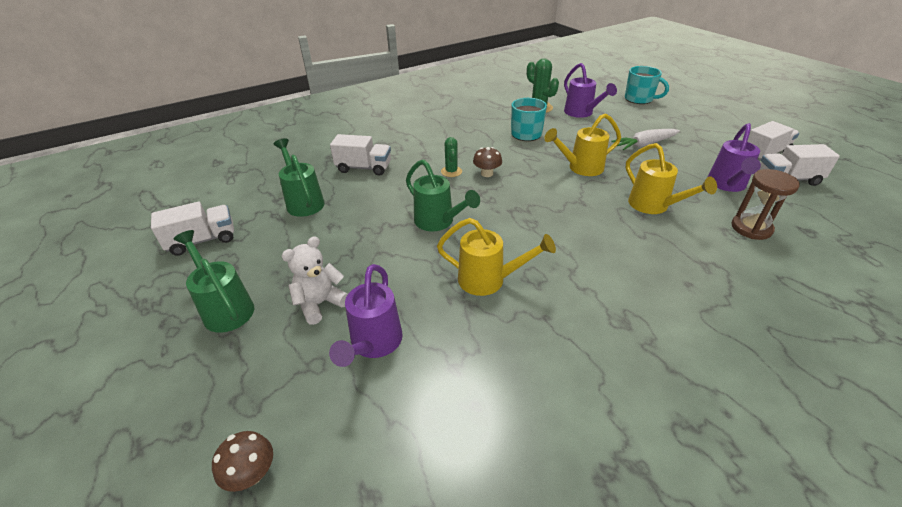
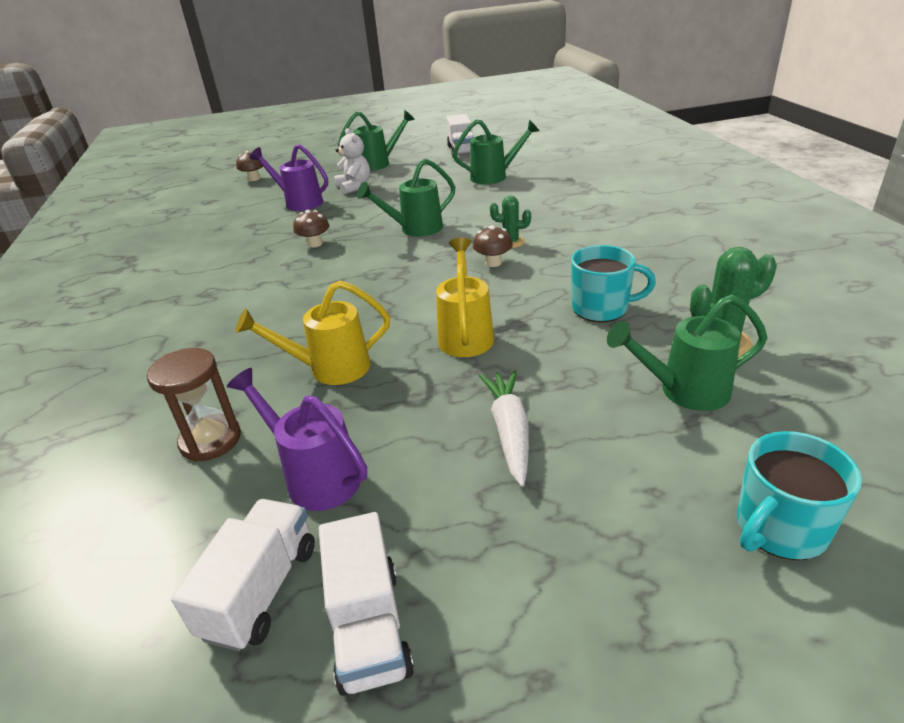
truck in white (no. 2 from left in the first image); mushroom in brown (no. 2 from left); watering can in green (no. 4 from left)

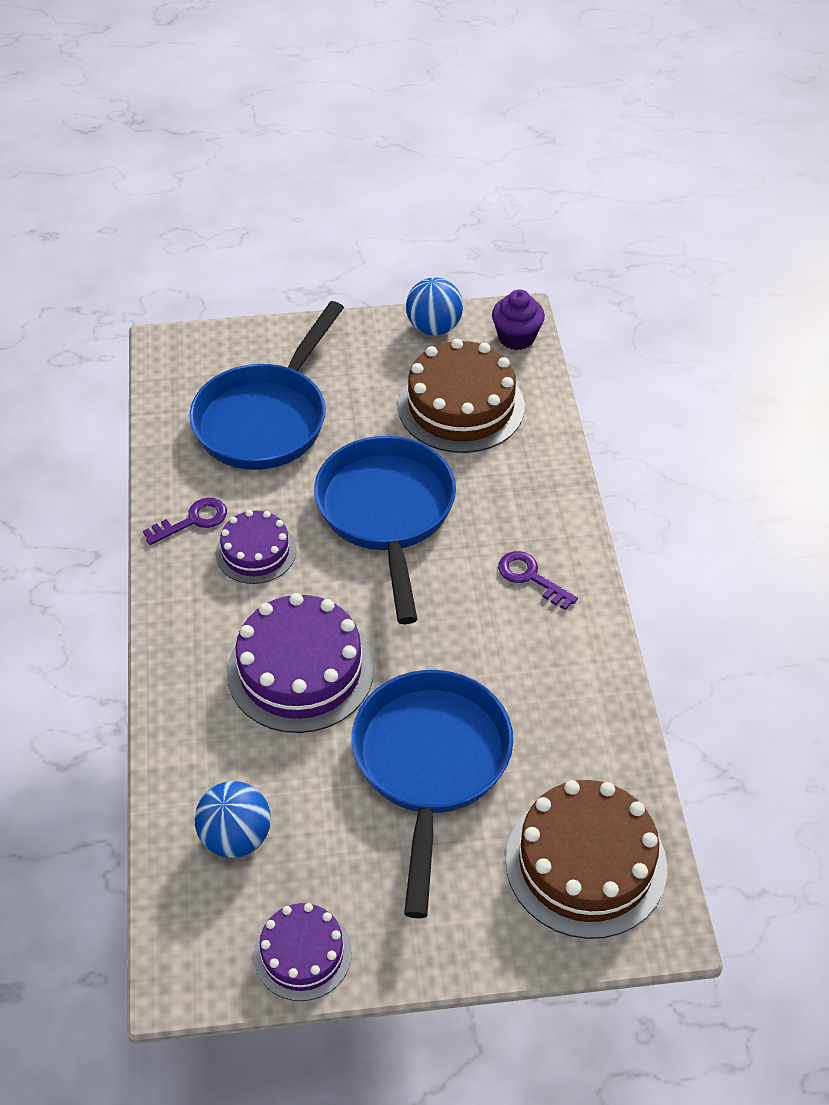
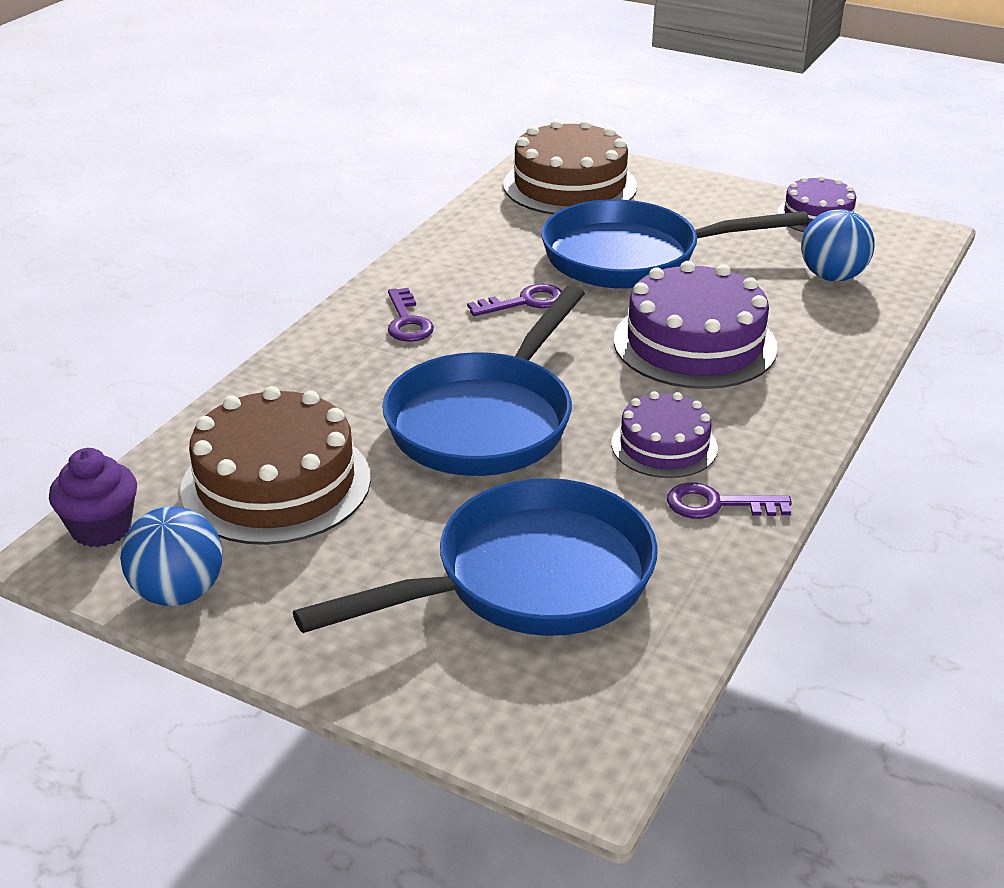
key in purple (no. 2 from left); pan in blue (no. 3 from left)

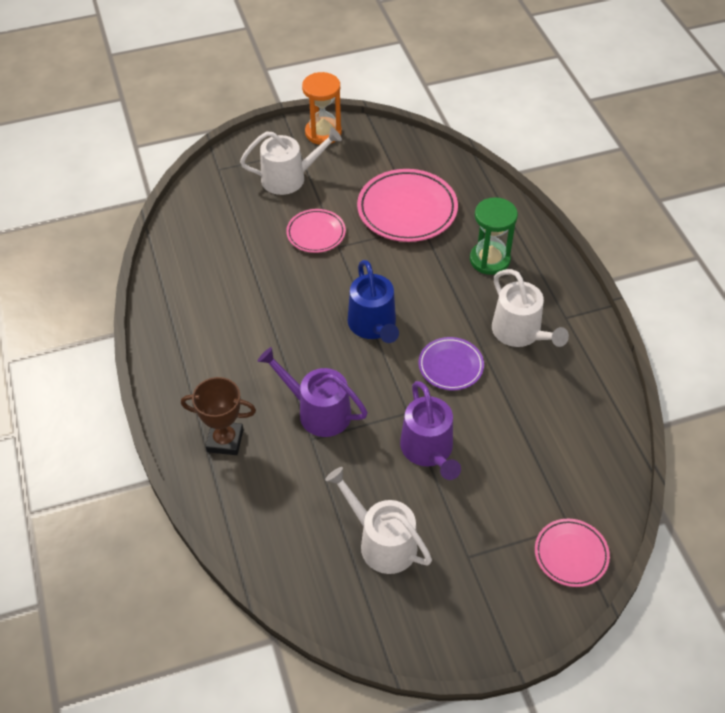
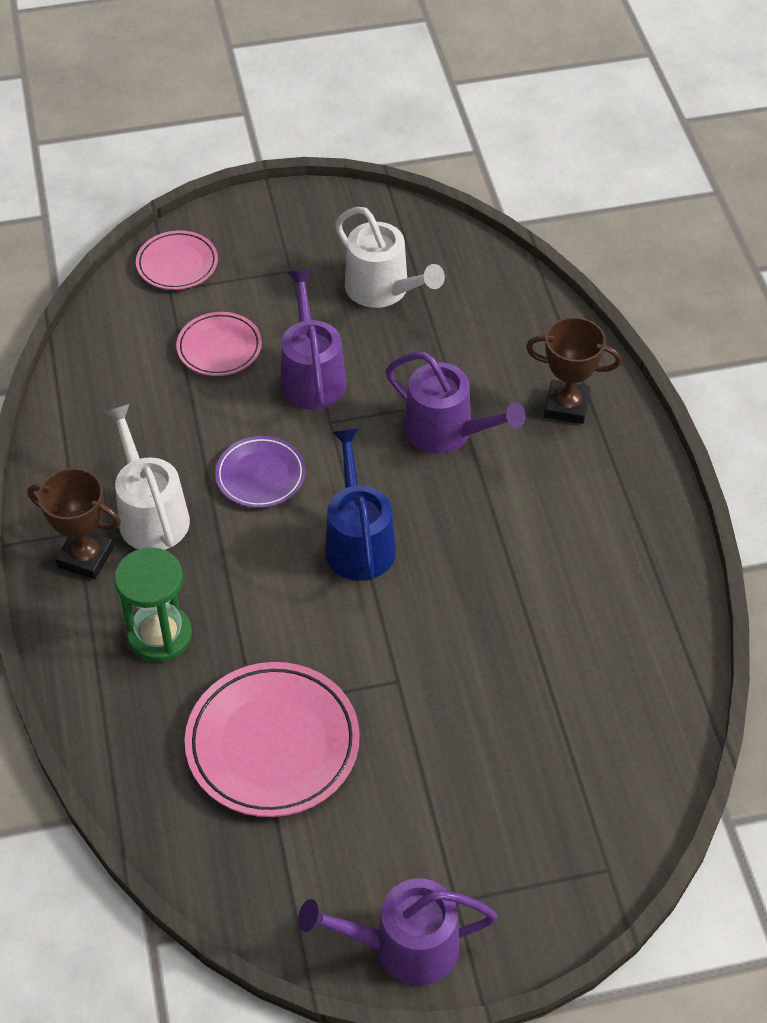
watering can in white (no. 1 from left in the first image); trophy in brown (no. 1 from left); plate in pink (no. 2 from left); watering can in purple (no. 2 from left)

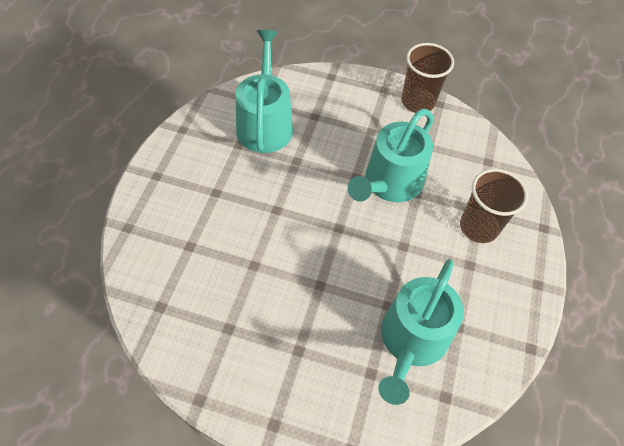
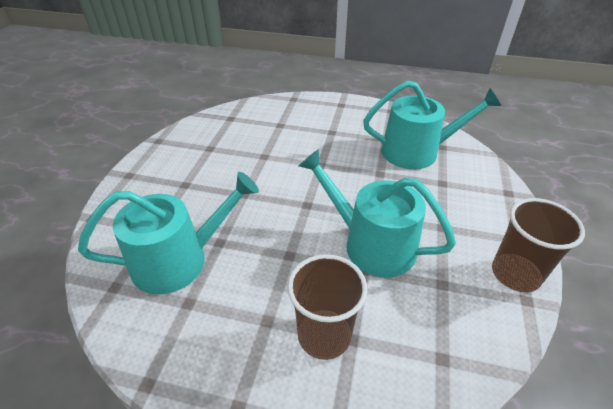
watering can in turquoise (no. 1 from left)

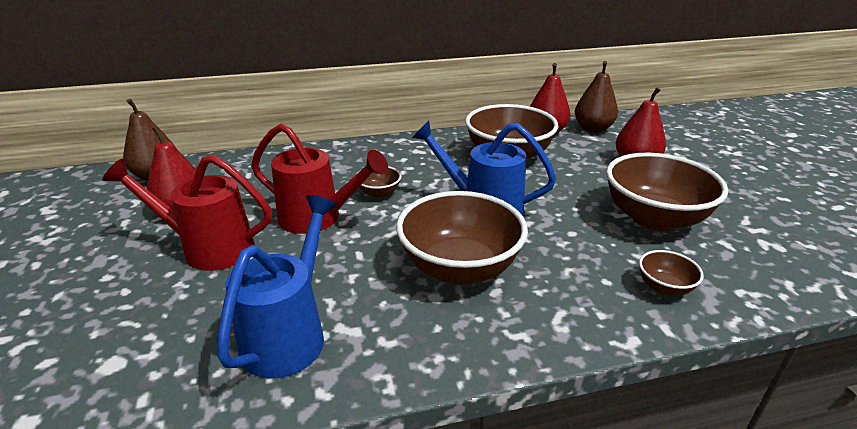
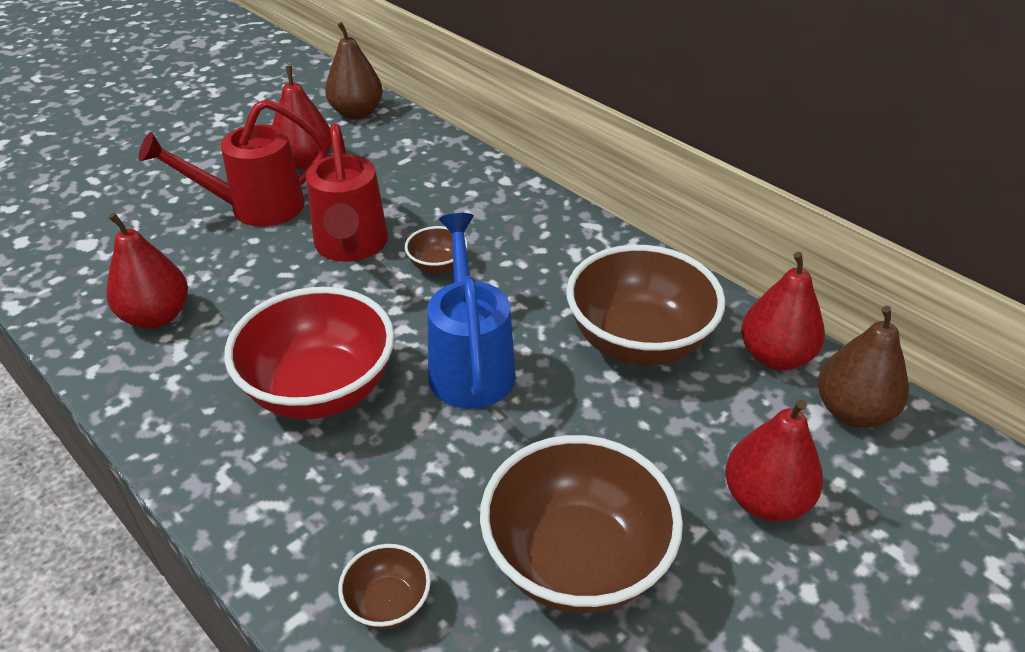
pear in red (no. 1 from left); bowl in red; watering can in red (no. 1 from left)

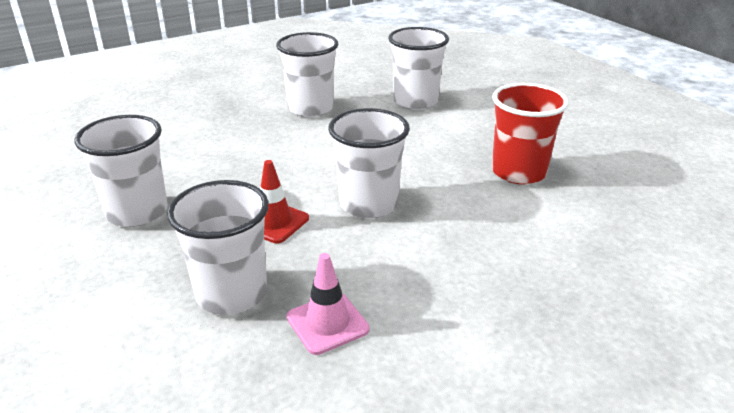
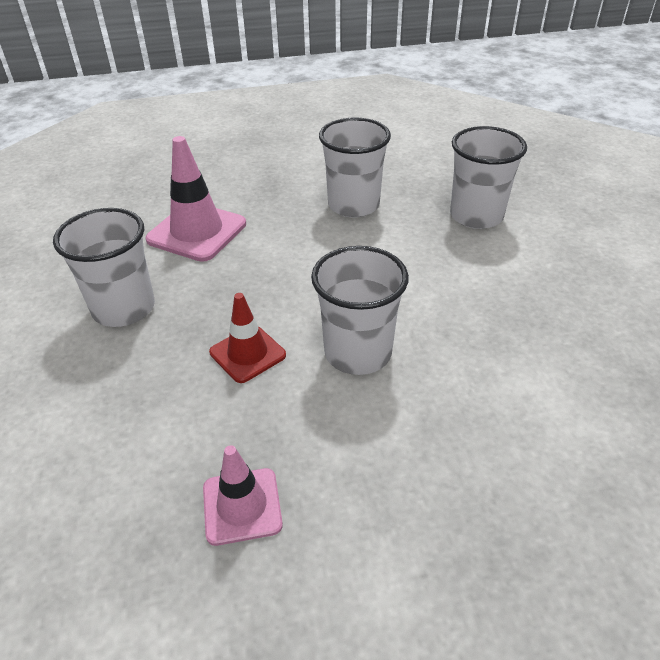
cup in white (no. 2 from left in the first image); cup in red; traffic cone in pink (no. 1 from left)

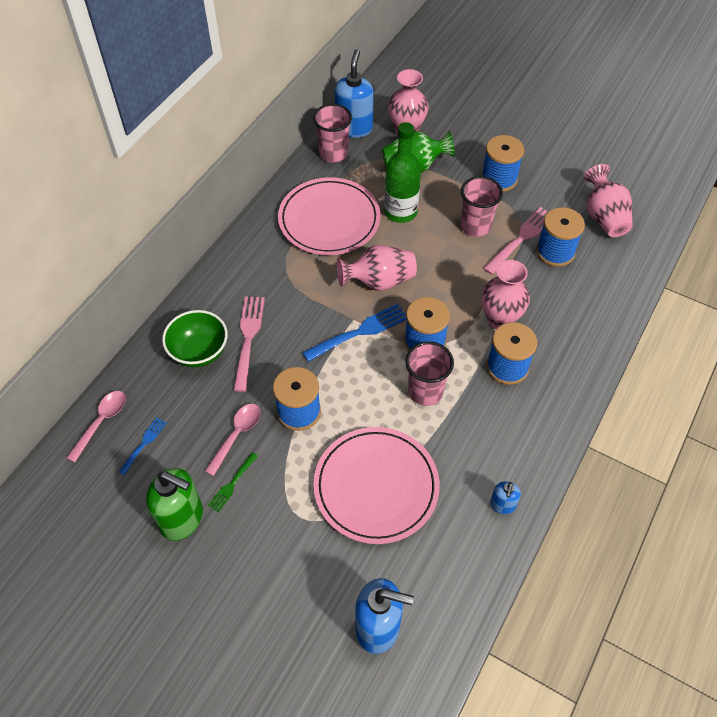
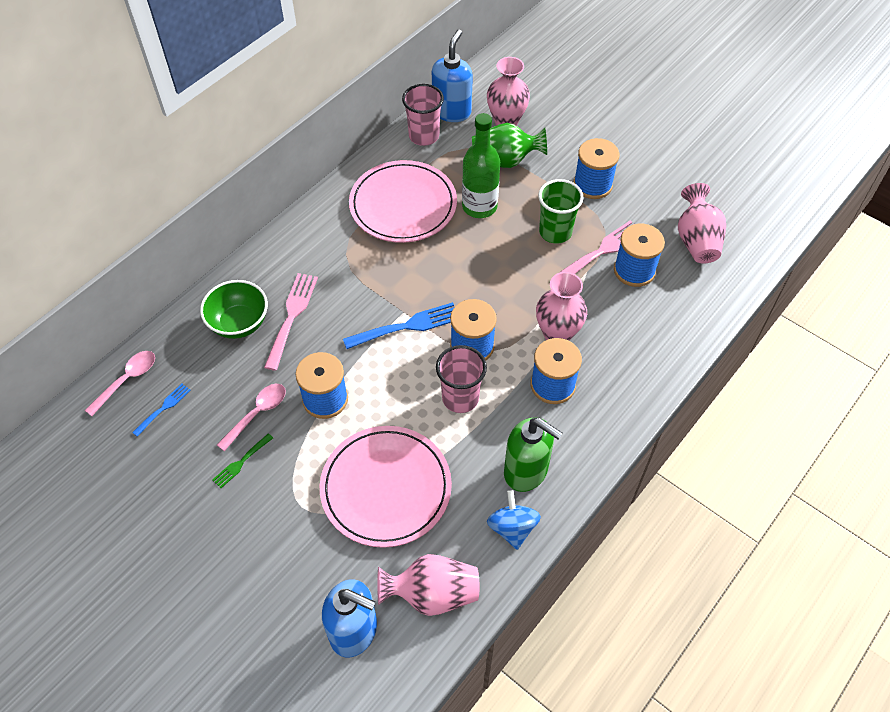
soap dispenser in green; vase in pink (no. 1 from left); spinning top in blue; cup in green

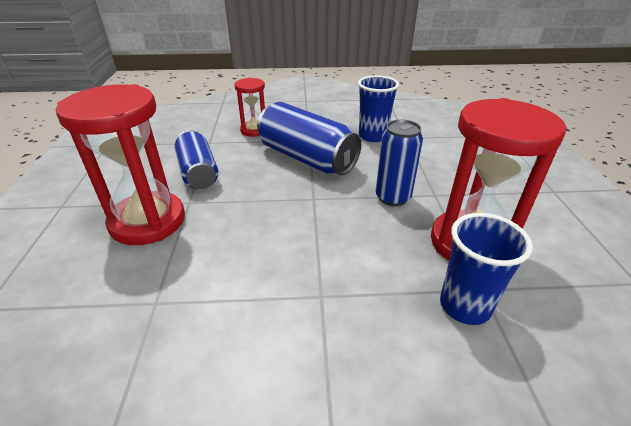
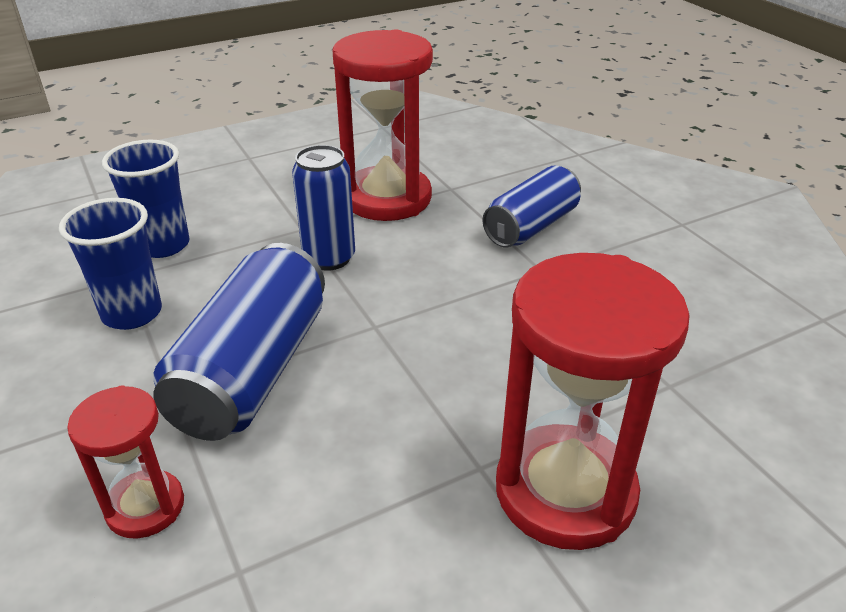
can in blue (no. 3 from left); cup in blue (no. 2 from left)

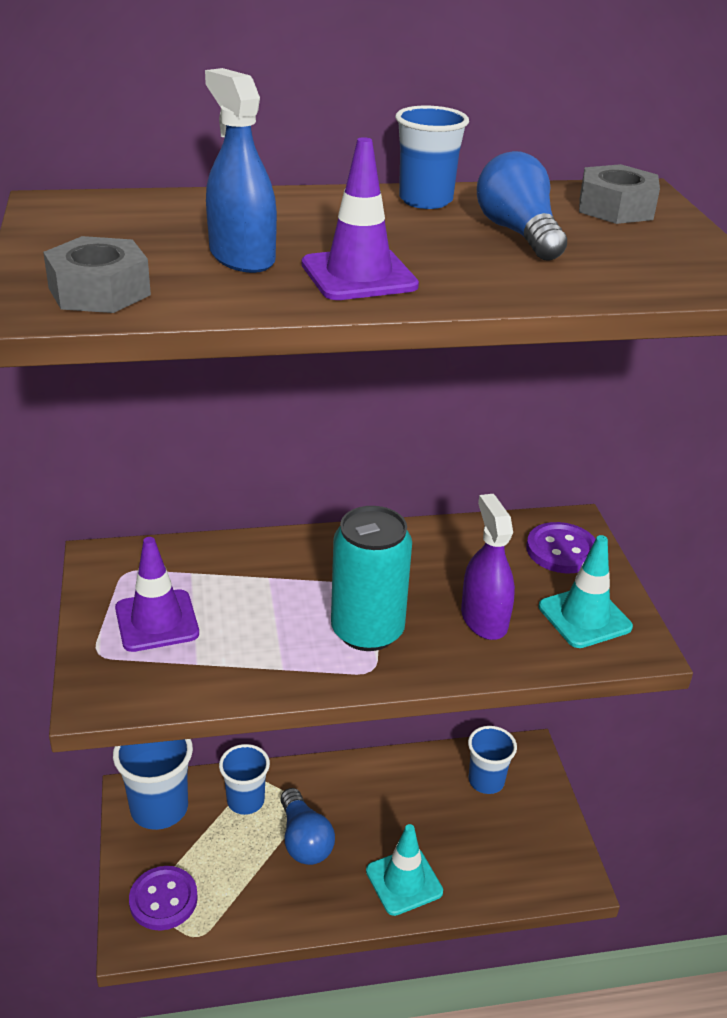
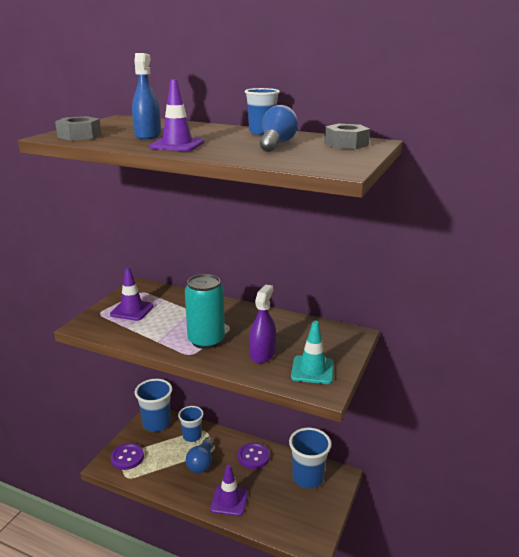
button in purple (no. 2 from left); traffic cone in purple (no. 3 from left); cup in blue (no. 4 from left)

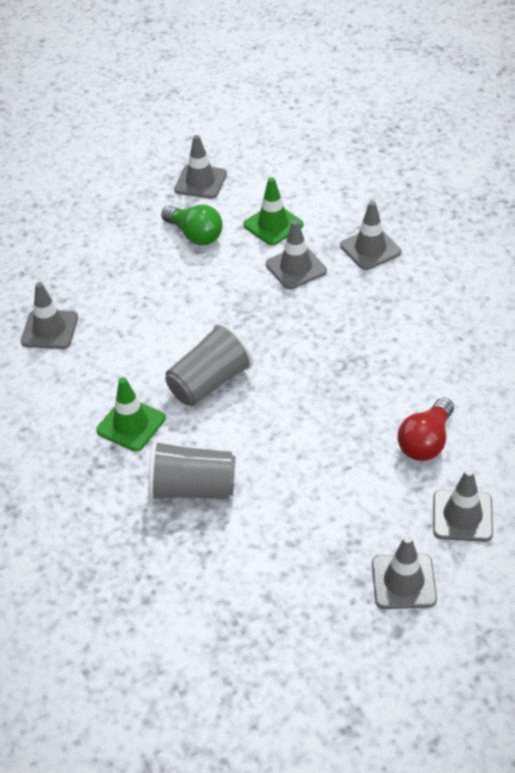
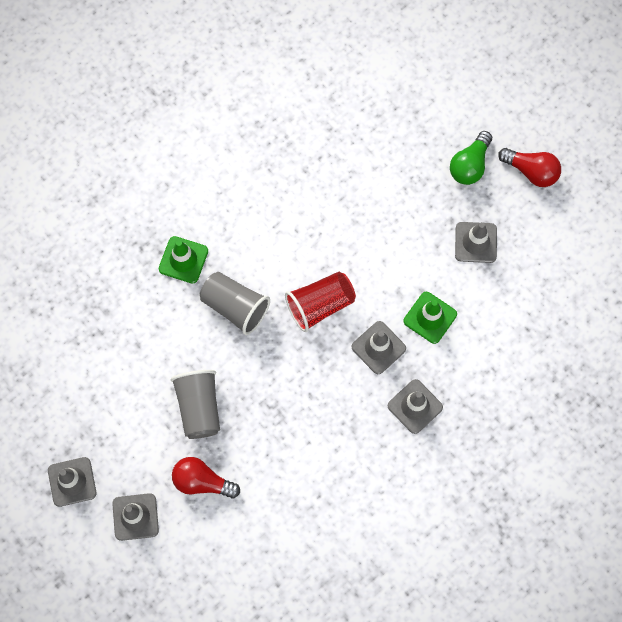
traffic cone in grey (no. 1 from left in the first image); cup in red; light bulb in red (no. 2 from left); cup in grey (no. 1 from left); light bulb in green

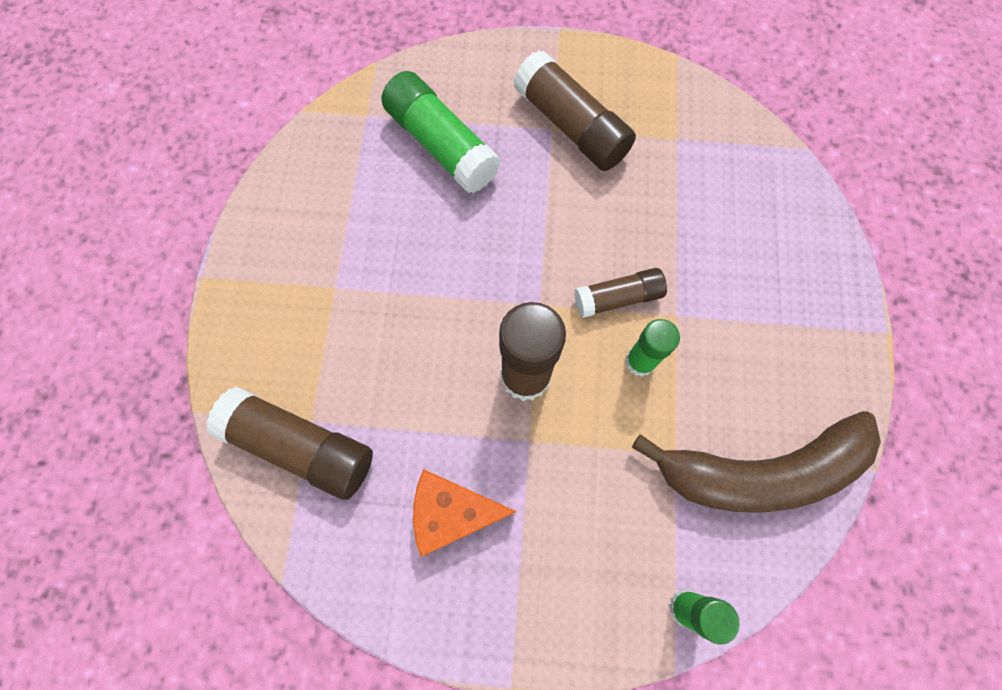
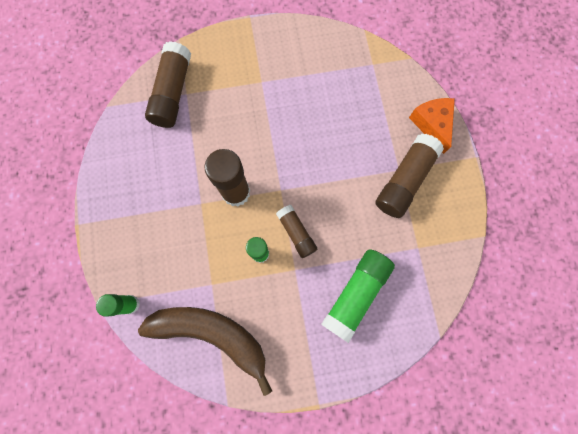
glue stick in green (no. 3 from left); cheese in orange; banana in brown

